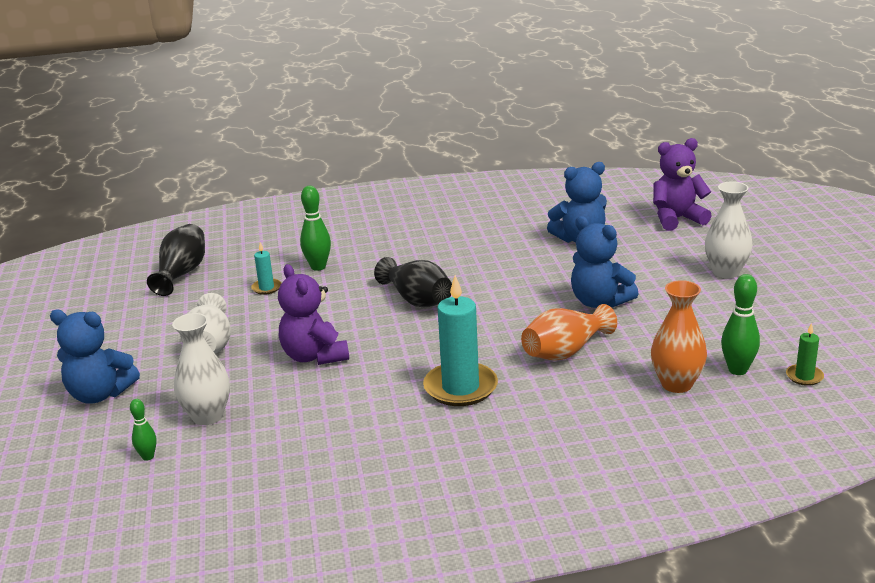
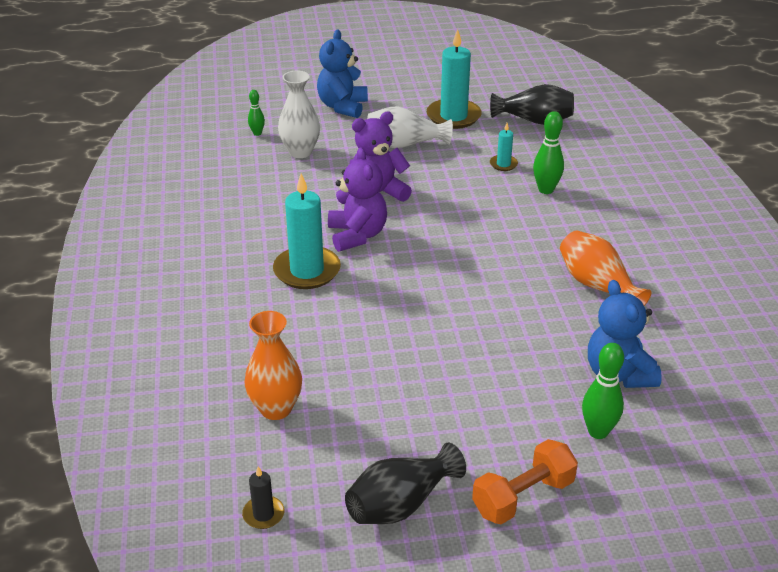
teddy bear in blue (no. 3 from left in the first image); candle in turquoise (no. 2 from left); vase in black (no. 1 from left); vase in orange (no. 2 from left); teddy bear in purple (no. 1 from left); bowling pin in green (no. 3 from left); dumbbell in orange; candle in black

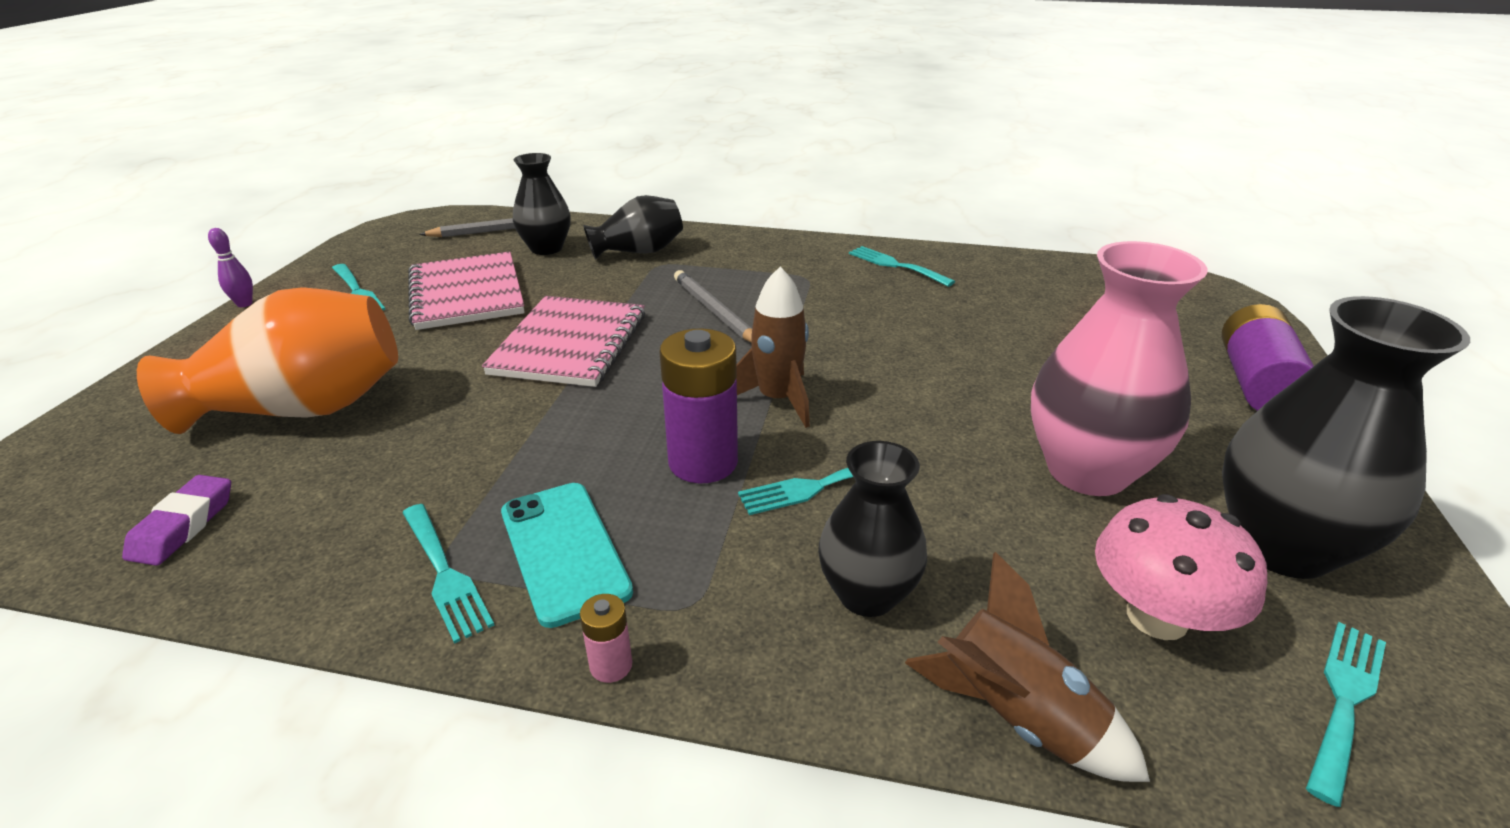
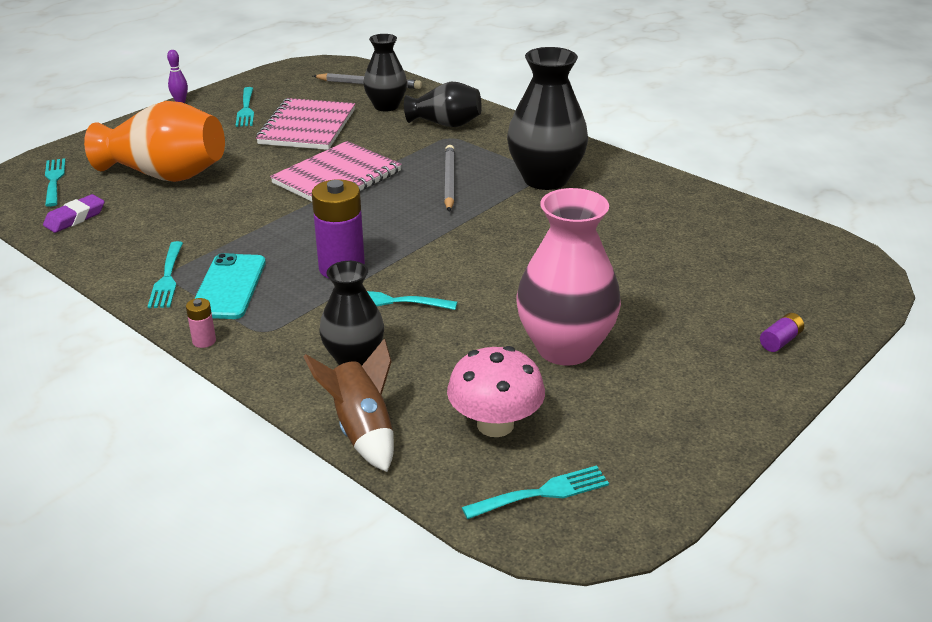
rocket in brown (no. 1 from left in the first image); fork in turquoise (no. 1 from left); vase in black (no. 4 from left); battery in purple (no. 2 from left)

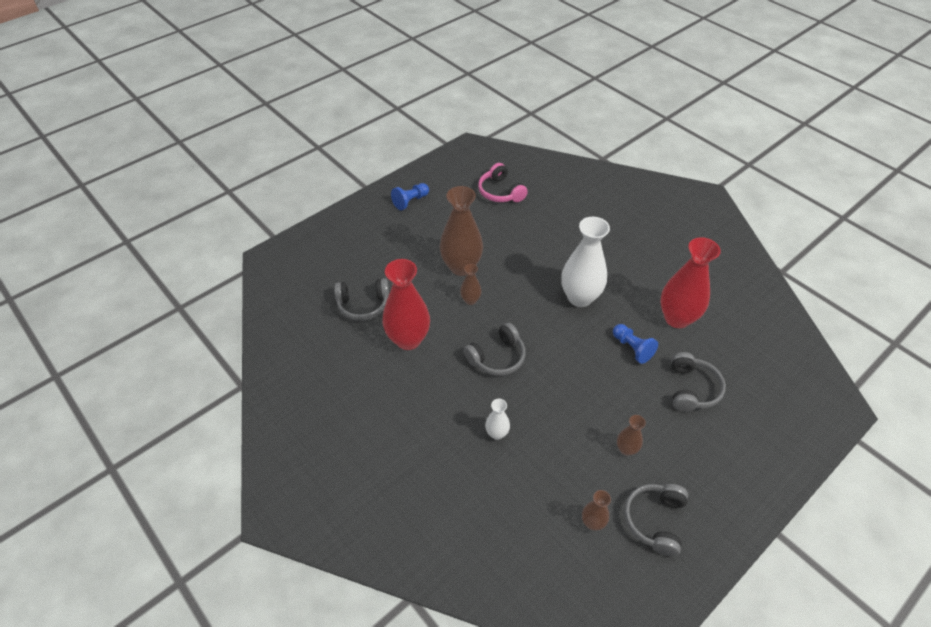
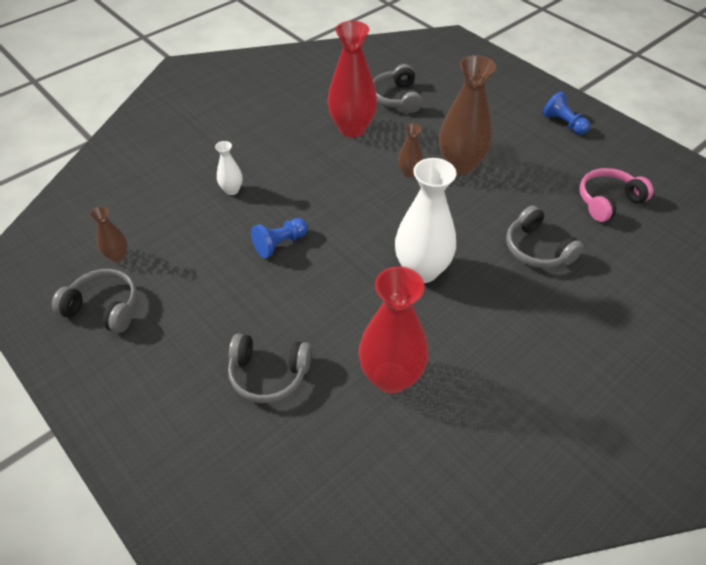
vase in brown (no. 4 from left in the first image); headphones in grey (no. 4 from left); pawn in blue (no. 1 from left)

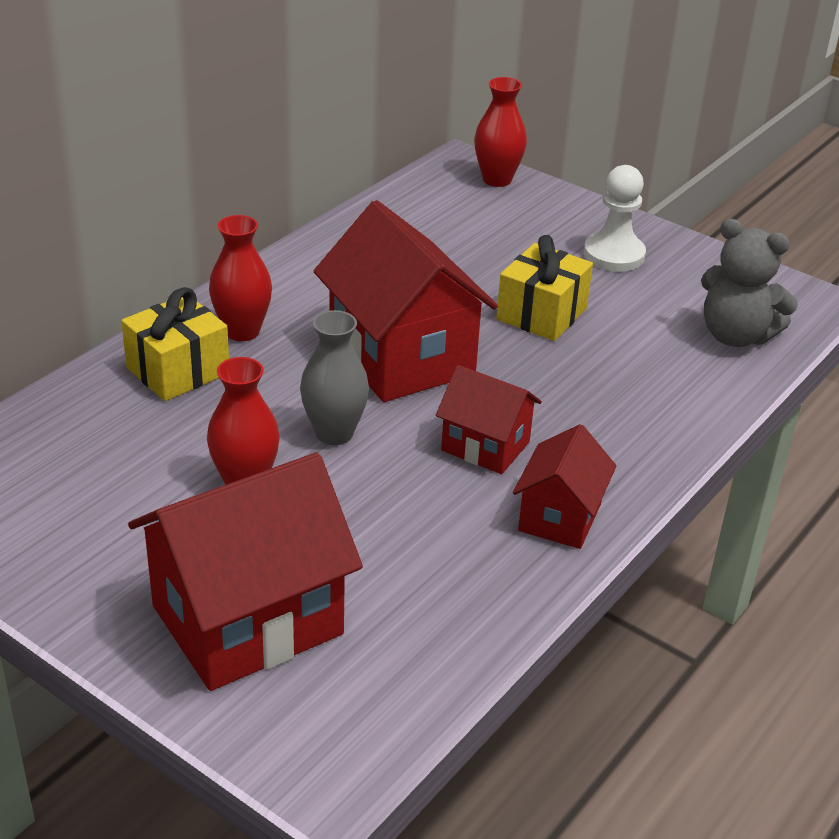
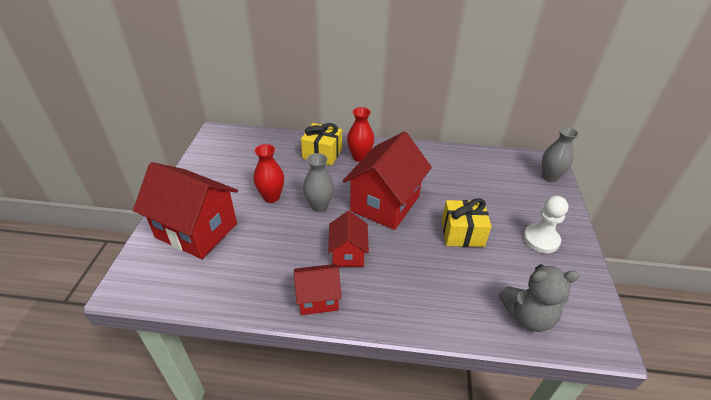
vase in grey (no. 2 from left); teddy bear in grey

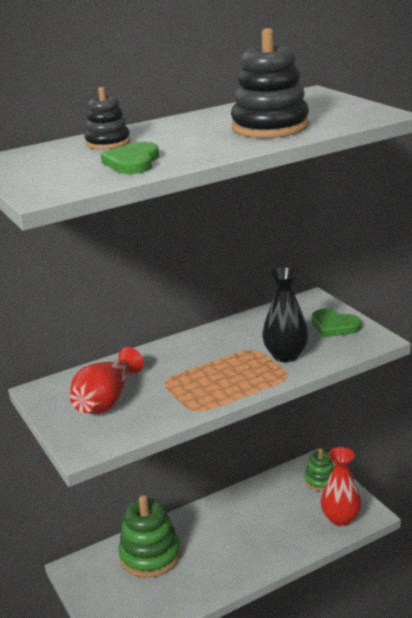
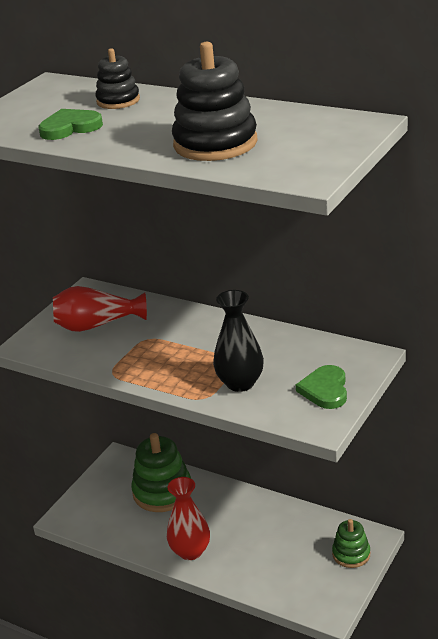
vase in red (no. 2 from left)

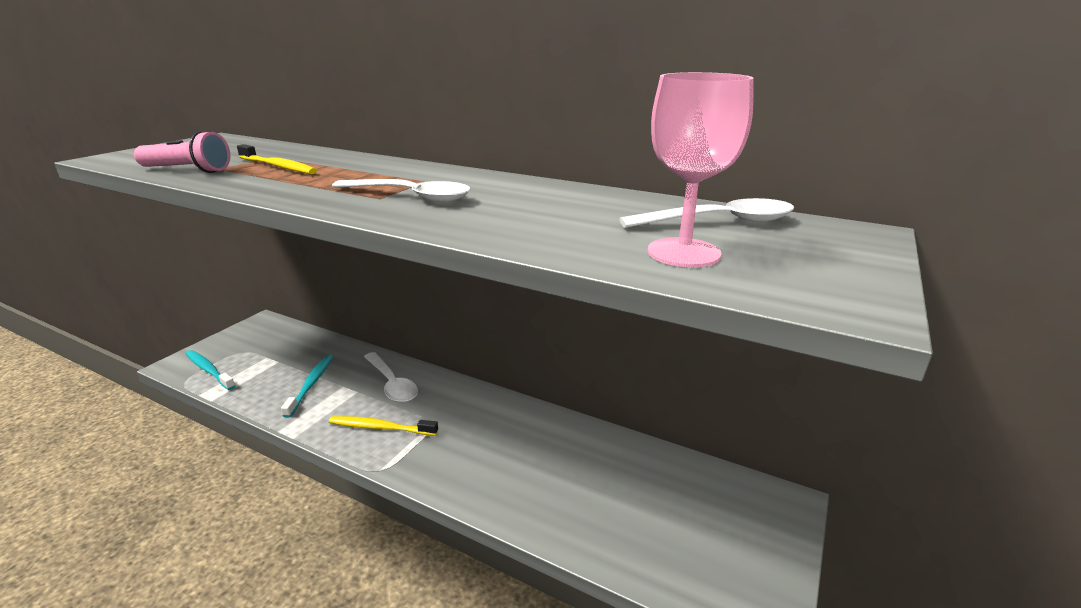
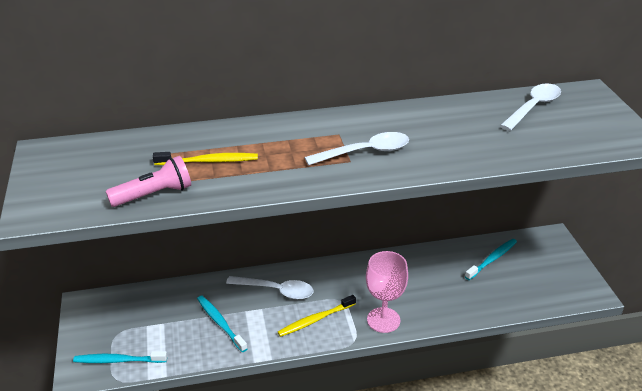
toothbrush in turquoise (no. 3 from left); goblet in pink

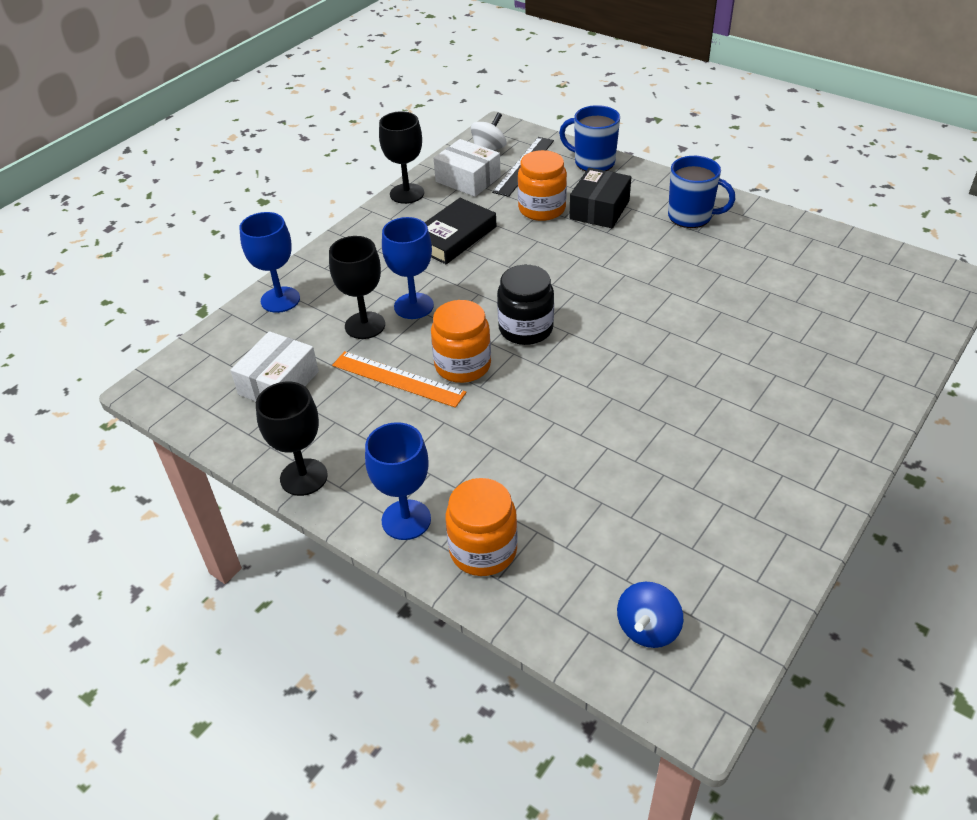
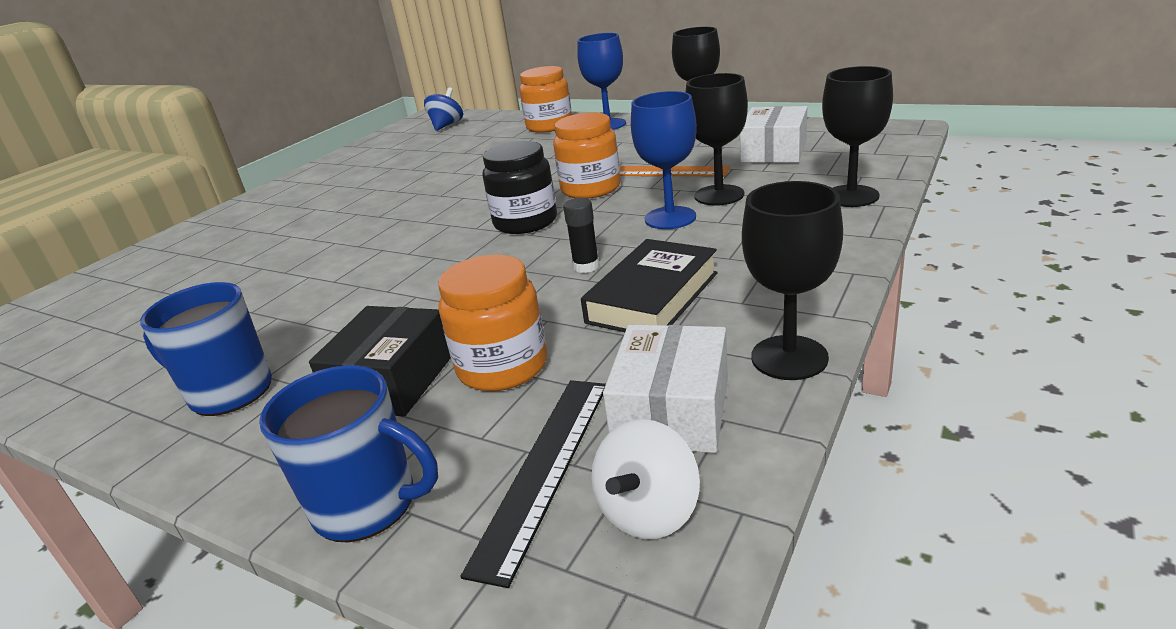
glue stick in black; goblet in black (no. 4 from left); box in white (no. 1 from left)

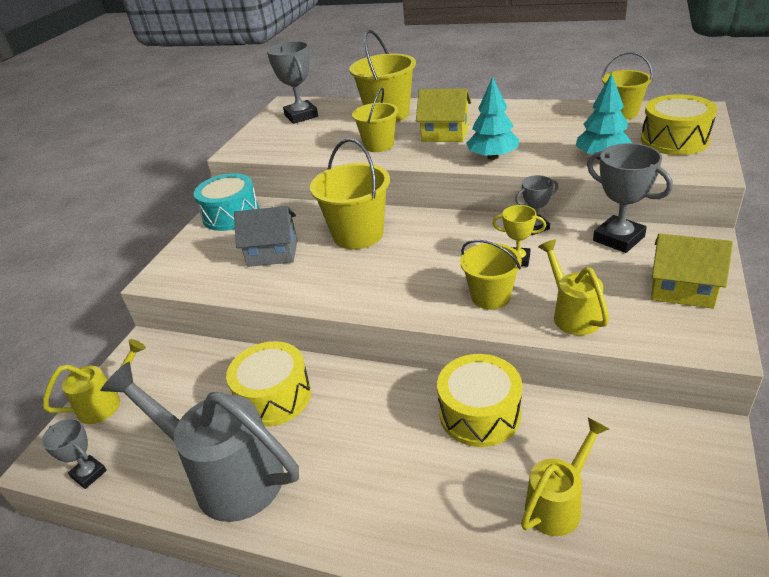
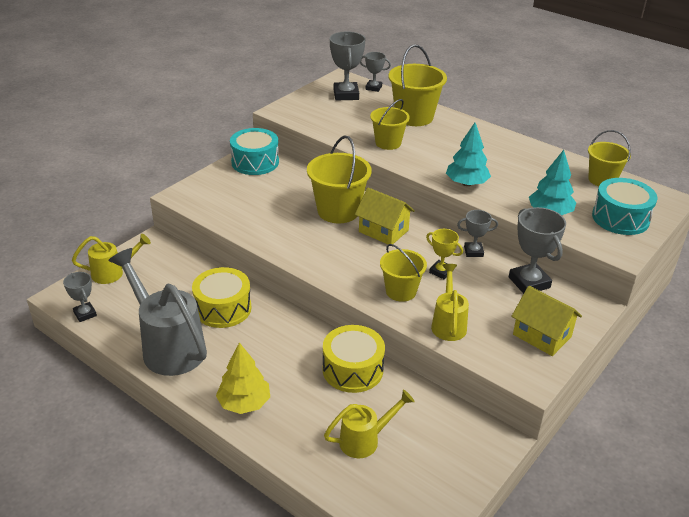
house in grey; tree in yellow; trophy in grey (no. 3 from left); house in yellow (no. 1 from left); drum in turquoise (no. 2 from left)

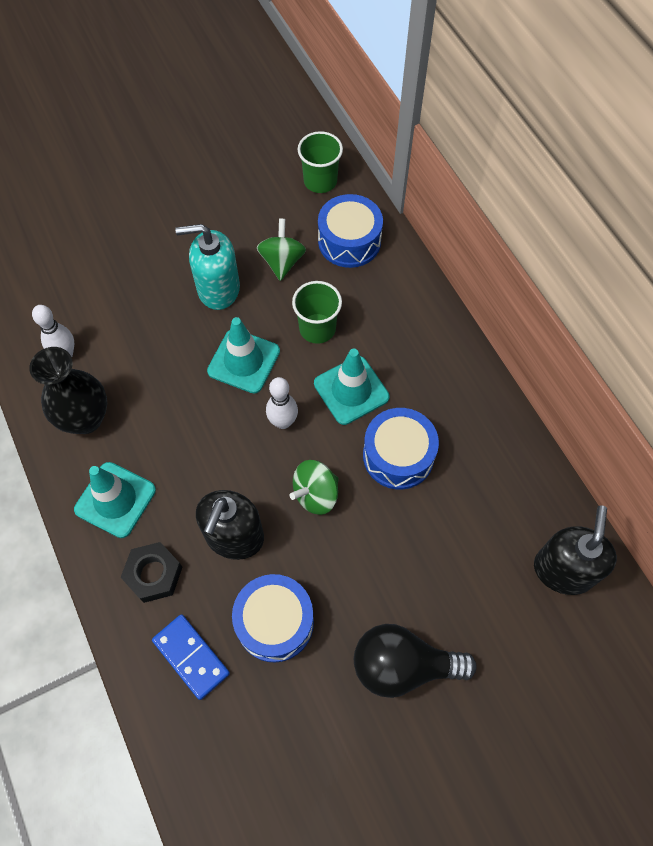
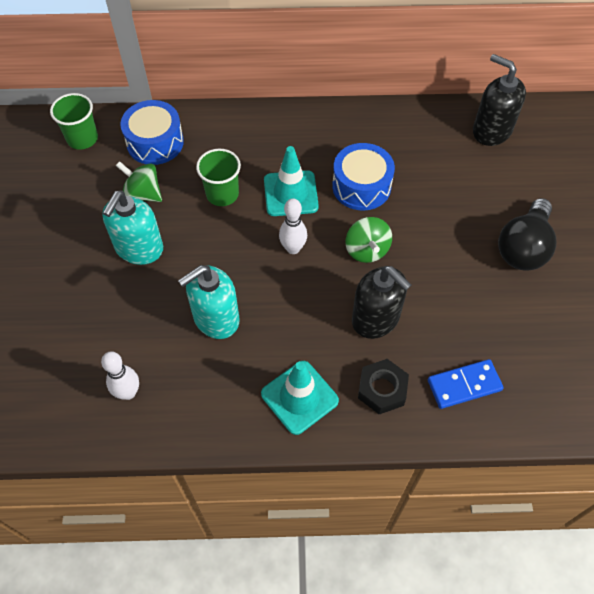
vase in black; traffic cone in turquoise (no. 2 from left in the first image); drum in blue (no. 1 from left in the first image); soap dispenser in turquoise (no. 2 from left)

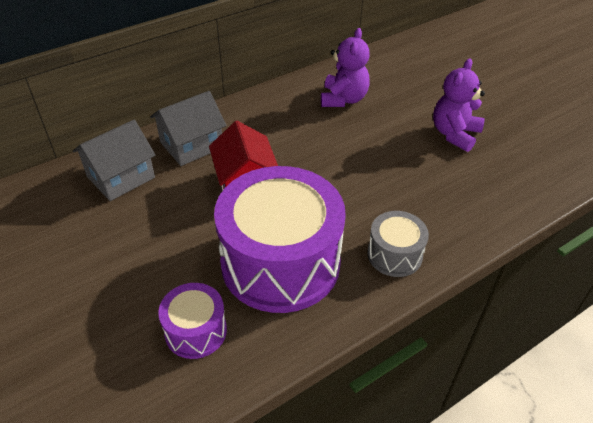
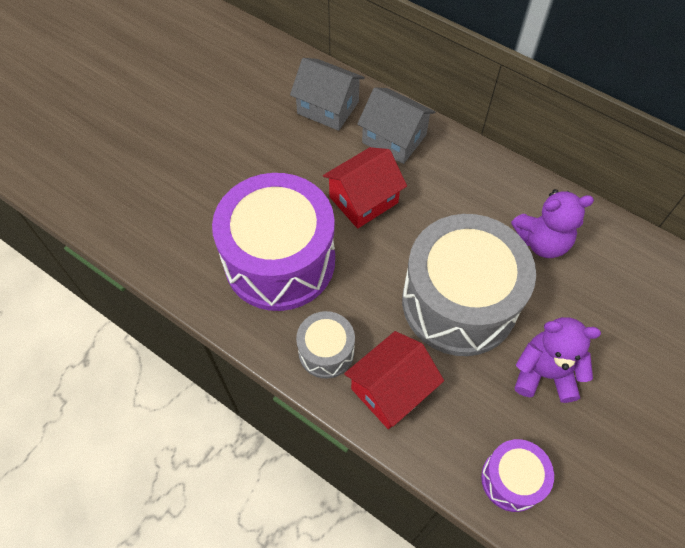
house in red (no. 2 from left); drum in grey (no. 2 from left); drum in purple (no. 2 from left)

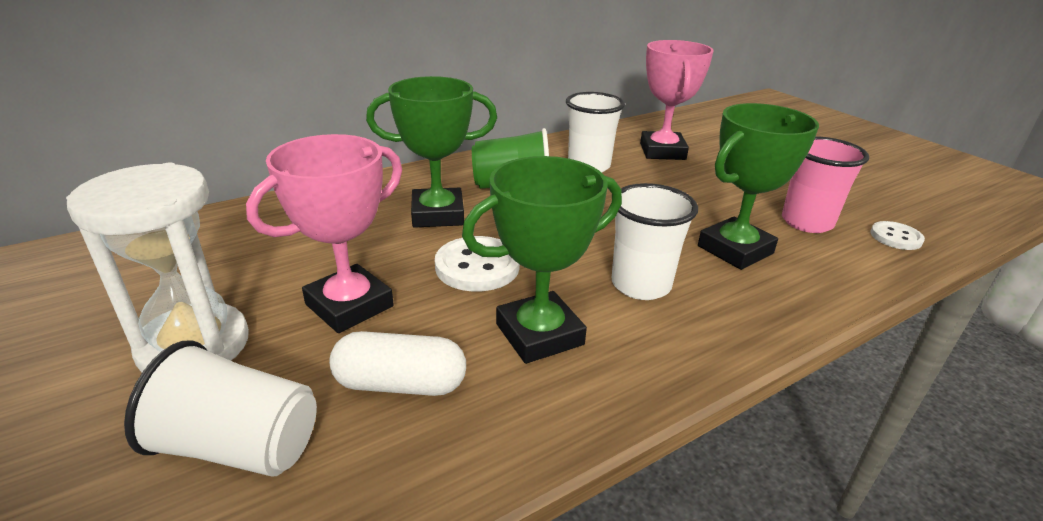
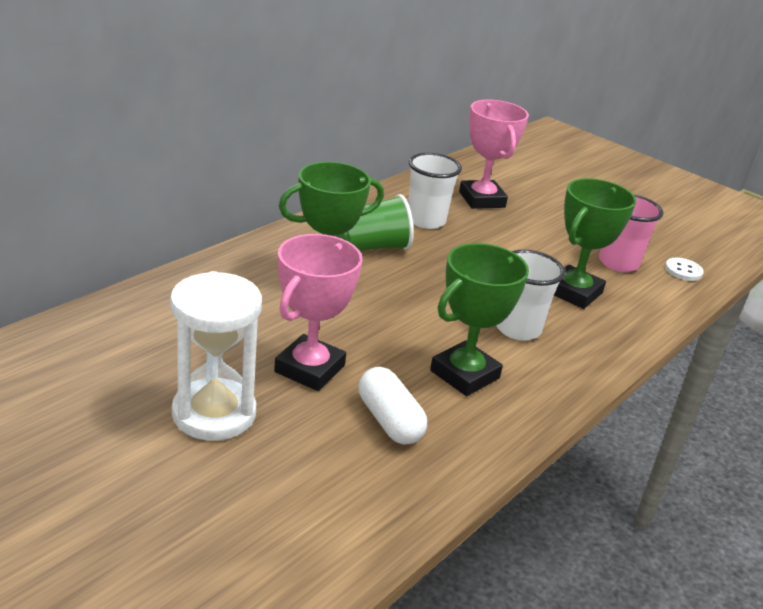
cup in white (no. 1 from left in the first image); button in white (no. 1 from left in the first image); capsule in white

